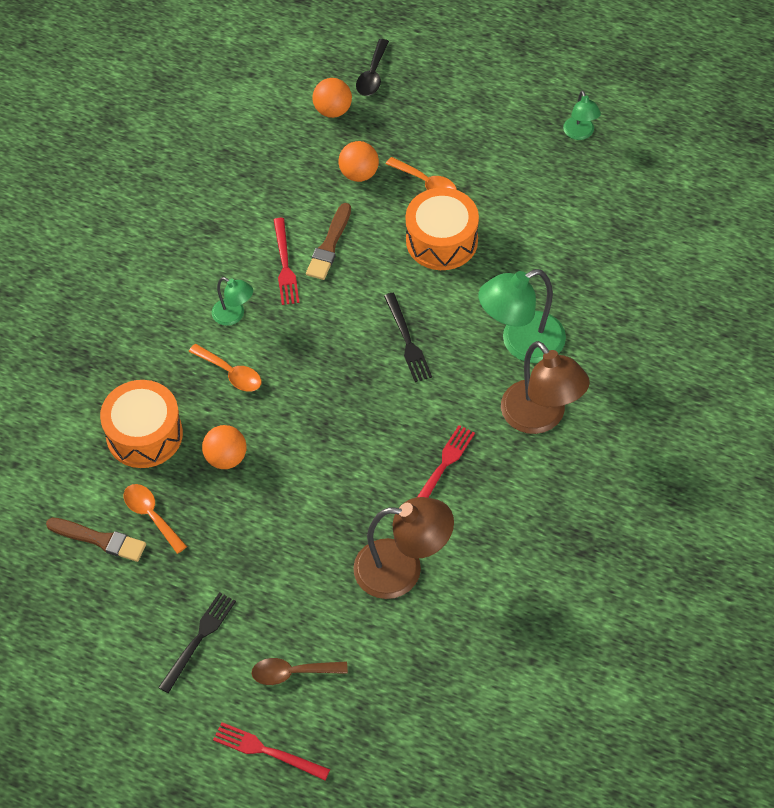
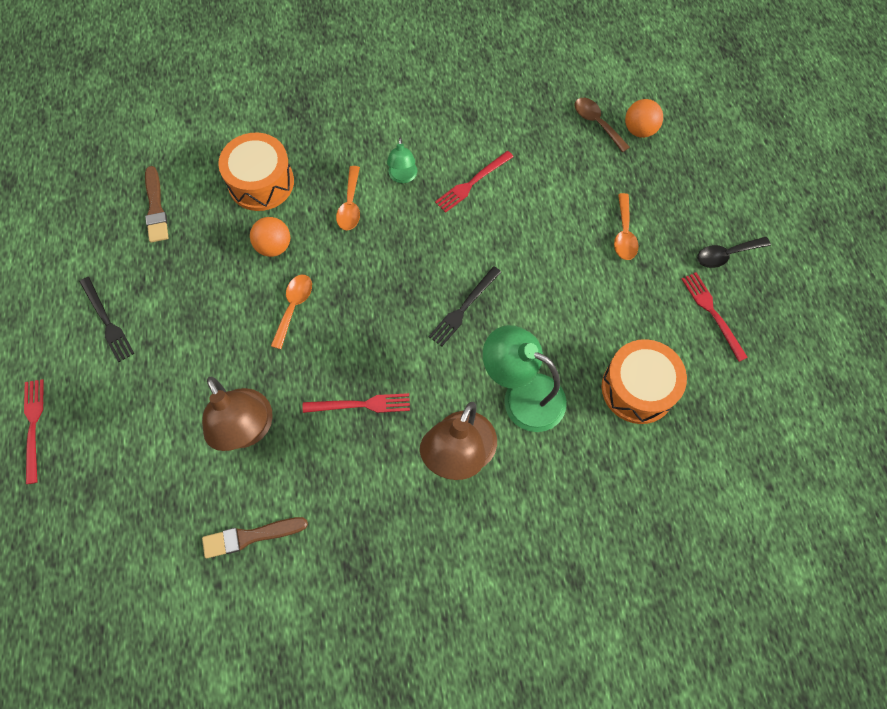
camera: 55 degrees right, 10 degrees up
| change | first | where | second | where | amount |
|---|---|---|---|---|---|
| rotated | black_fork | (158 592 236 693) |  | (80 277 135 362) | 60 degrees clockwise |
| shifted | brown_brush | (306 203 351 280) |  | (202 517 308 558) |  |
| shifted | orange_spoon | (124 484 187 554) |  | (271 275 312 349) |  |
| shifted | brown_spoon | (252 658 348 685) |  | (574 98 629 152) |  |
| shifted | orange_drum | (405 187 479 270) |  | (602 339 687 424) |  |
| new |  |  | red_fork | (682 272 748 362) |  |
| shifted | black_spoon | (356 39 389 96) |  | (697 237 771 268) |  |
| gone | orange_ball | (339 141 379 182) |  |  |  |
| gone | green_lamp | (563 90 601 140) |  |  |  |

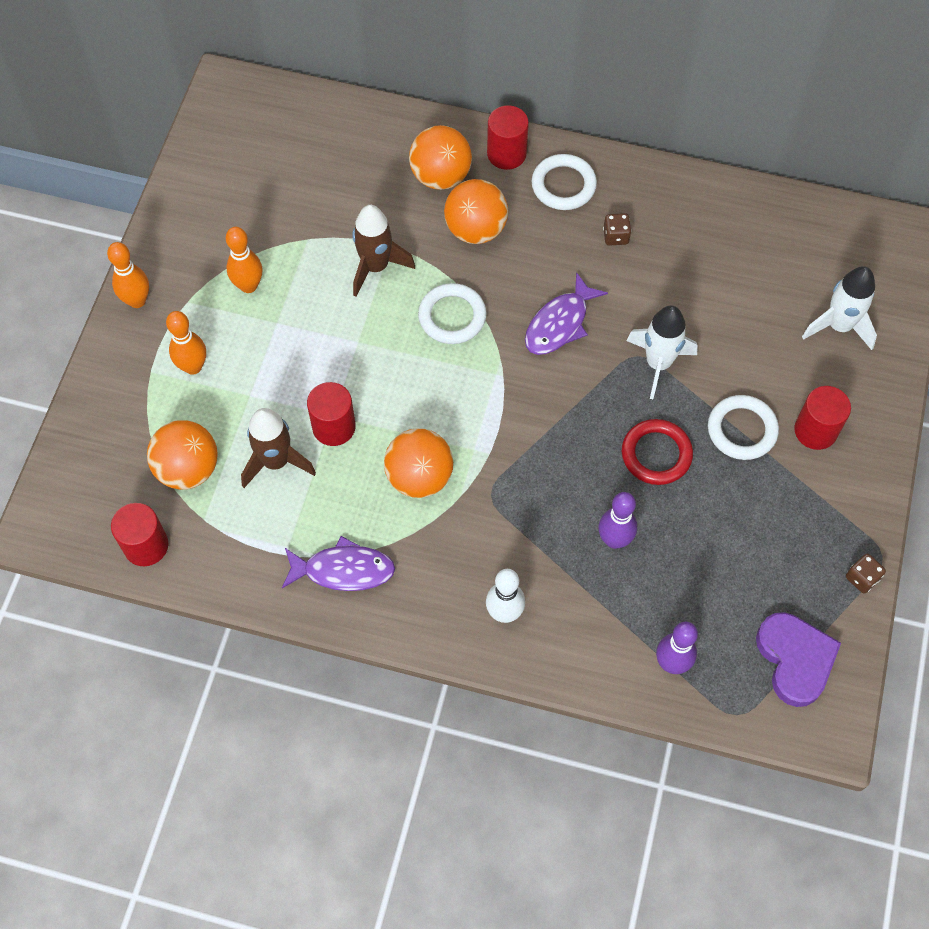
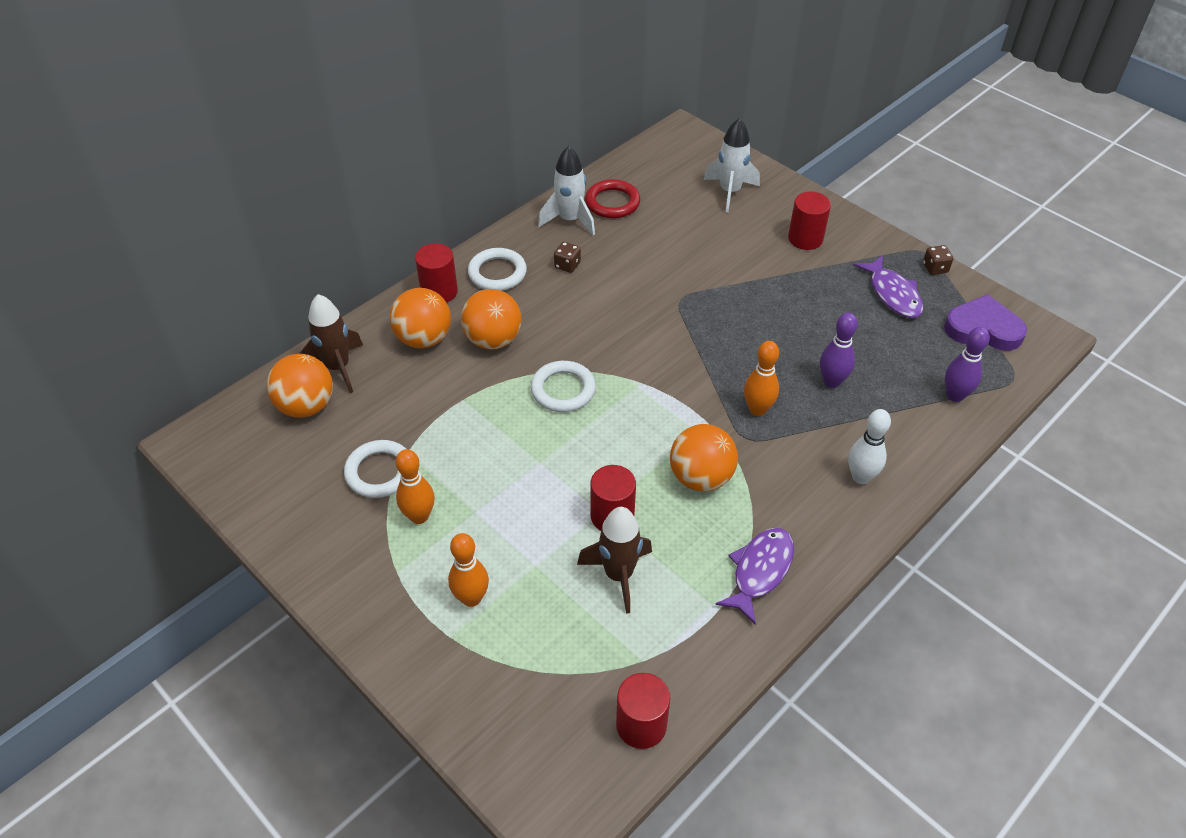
camera: 60 degrees left, 15 degrees down
| change | first | where | second | where | amount |
|---|---|---|---|---|---|
| shifted | orange_ball | (147 420 218 490) |  | (267 354 333 418) |  |
| shifted | brown_rocket | (352 205 415 297) |  | (299 294 363 393) |  |
| shifted | white_ring | (708 395 779 460) |  | (344 440 406 498) |  |
| shifted | white_rocket | (627 306 698 399) |  | (538 146 595 236) |  |
| shifted | red_ring | (622 419 693 485) |  | (585 179 640 218) |  |
| shifted | orange_bowling_pin | (107 242 149 308) |  | (744 341 779 416) |  |
| shifted | purple_fish | (525 272 608 355) |  | (853 255 924 318) |  |

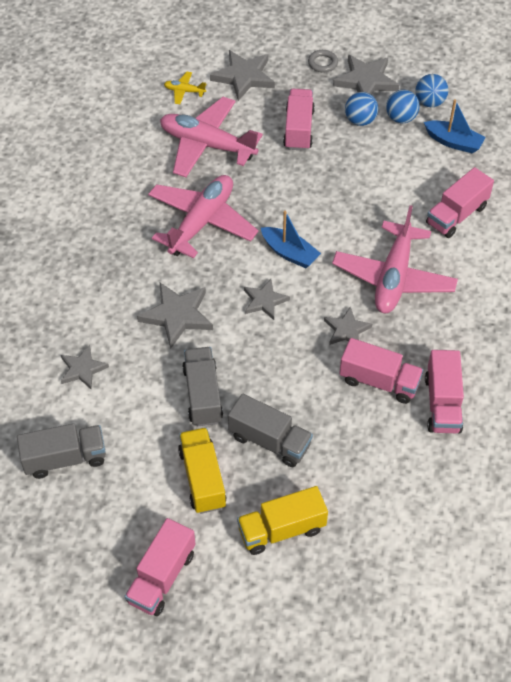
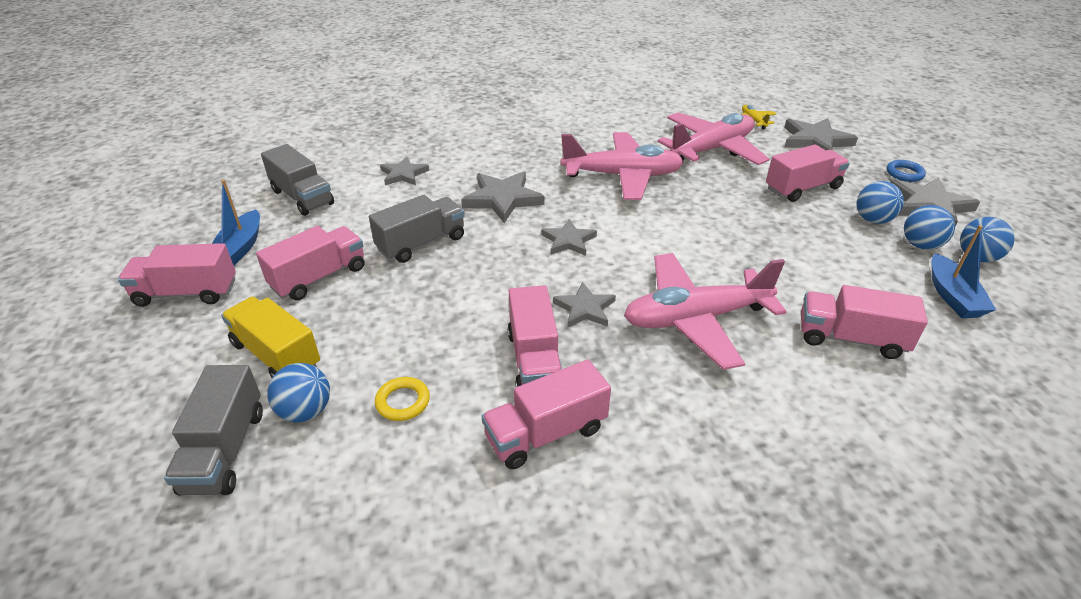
camera: 60 degrees right, 15 degrees down
| change | first | where | second | where | amount |
|---|---|---|---|---|---|
| shifted | grey_truck | (228 394 313 467) |  | (164 365 263 495) |  |
| shifted | blue_boat | (261 211 321 268) |  | (212 180 260 265) |  |
| repainted | yellow_truck | (178 428 227 514) | pink_truck | (256 226 364 300) |  |
| new |  |  | blue_ball | (267 363 330 422) |  |
| new |  |  | yellow_ring | (375 377 430 421) |  |
| rotated | pink_plane | (160 97 263 177) |  | (657 112 769 165) | 60 degrees clockwise |
| repainted | grey_ring | (308 50 338 72) | blue_ring | (887 160 926 182) |  |

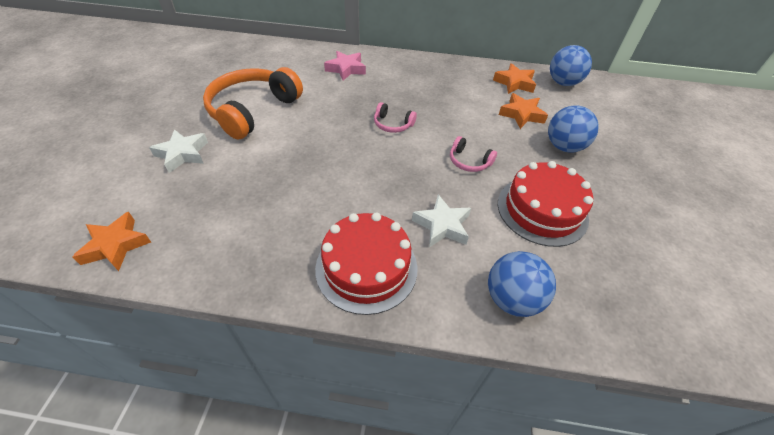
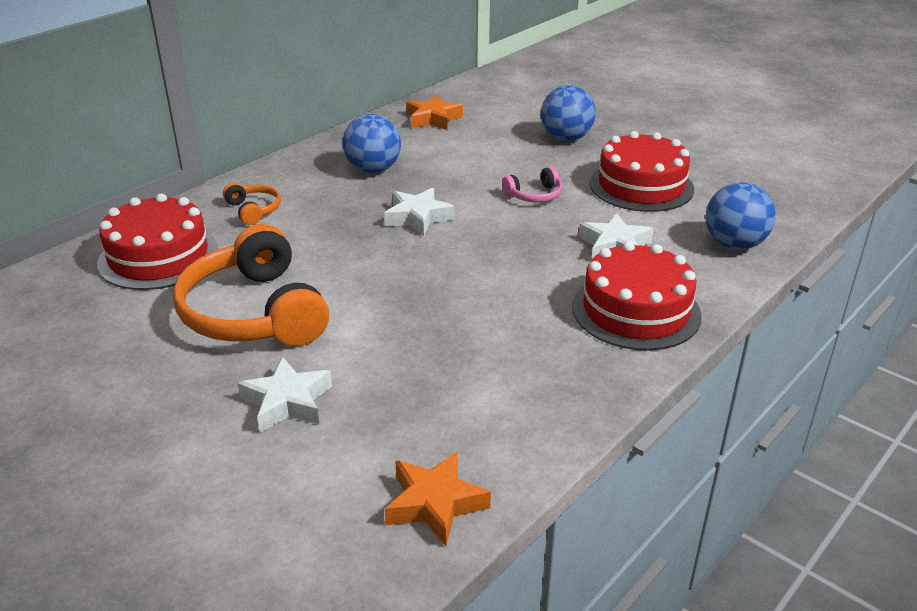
camera: 55 degrees left, 15 degrees down
| change | first | where | second | where | amount |
|---|---|---|---|---|---|
| new |  |  | red_cake | (97 194 219 290) |  |
| swapped | pink_star | (324 51 366 81) | orange_headphones | (223 183 281 225) |  |
| shifted | blue_ball | (550 45 592 86) |  | (342 114 401 173) |  |
| swapped | pink_headphones | (374 102 417 133) | white_star | (384 188 454 236) |  |
| gone | orange_star | (499 93 548 129) |  |  |  |

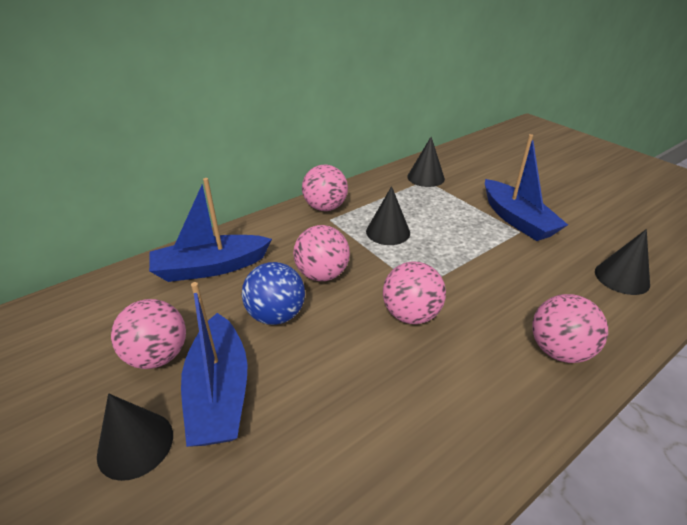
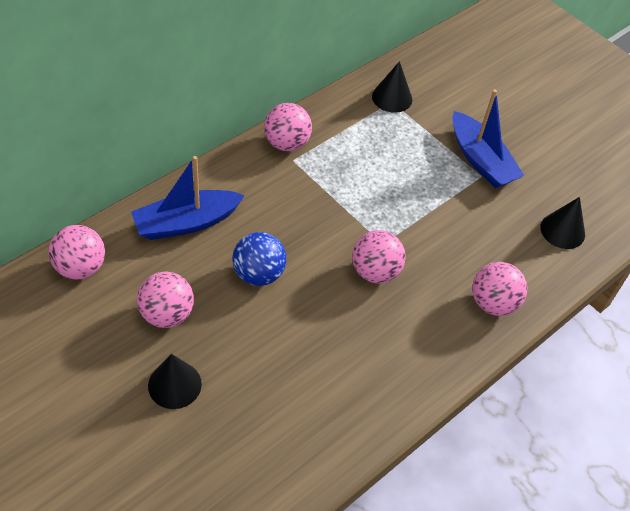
camera: 10 degrees left, 15 degrees up
| change | first | where | second | where | amount |
|---|---|---|---|---|---|
| shifted | pink_ball | (293 225 350 281) |  | (49 225 105 280) |  |
| gone | blue_boat | (181 282 248 447) |  |  |  |
| gone | black_cone | (366 186 410 245) |  |  |  |

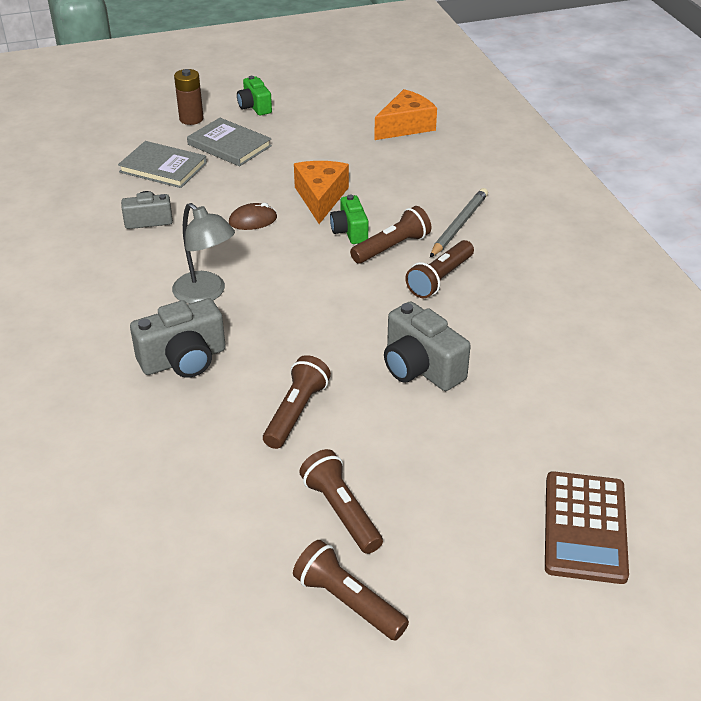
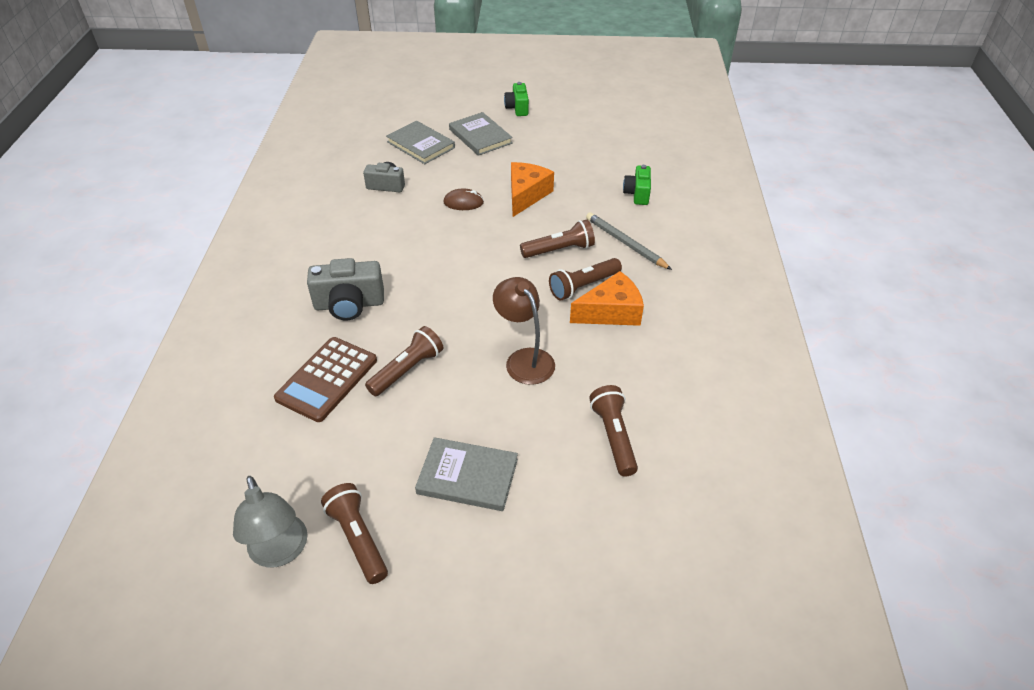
camera: 20 degrees right, 5 degrees up
| change | first | where | second | where | amount |
|---|---|---|---|---|---|
| shifted | grey_lamp | (172 203 235 304) |  | (233 476 308 568) |  |
| shifted | brown_calculator | (545 471 629 584) |  | (274 337 377 422) |  |
| new |  |  | grey_book | (415 437 518 511) |  |
| swapped | grey_camera | (384 301 471 391) | brown_lamp | (493 277 555 385) |  |
| shifted | orange_cheese | (374 89 437 140) |  | (570 271 644 326) |  |
| rotated | grey_pencil | (430 188 488 257) |  | (586 212 672 270) | 90 degrees counterclockwise |
| shifted | brown_flashlight | (299 449 383 554) |  | (589 385 638 477) |  |
| shifted | green_camera | (330 195 368 244) |  | (623 165 651 205) |  |
| gone | brown_battery | (174 69 204 125) |  |  |  |

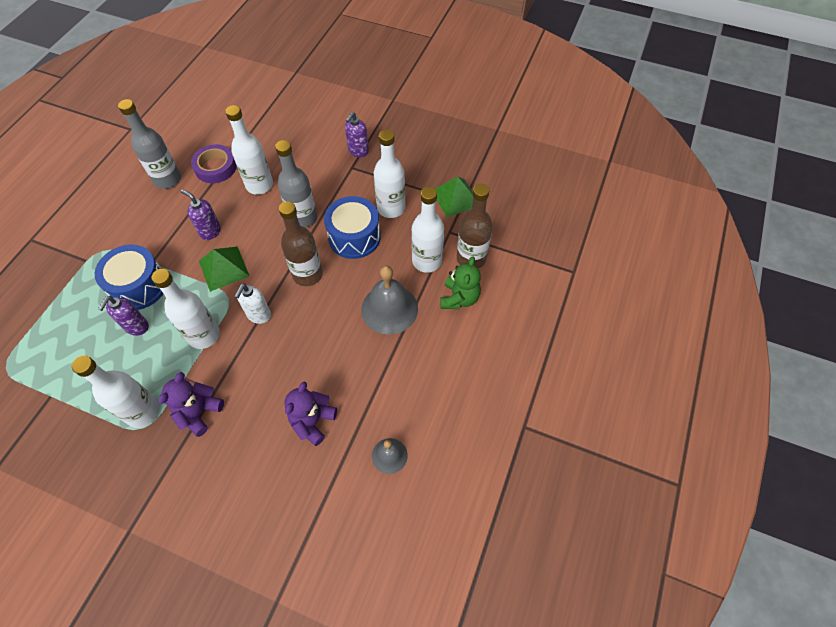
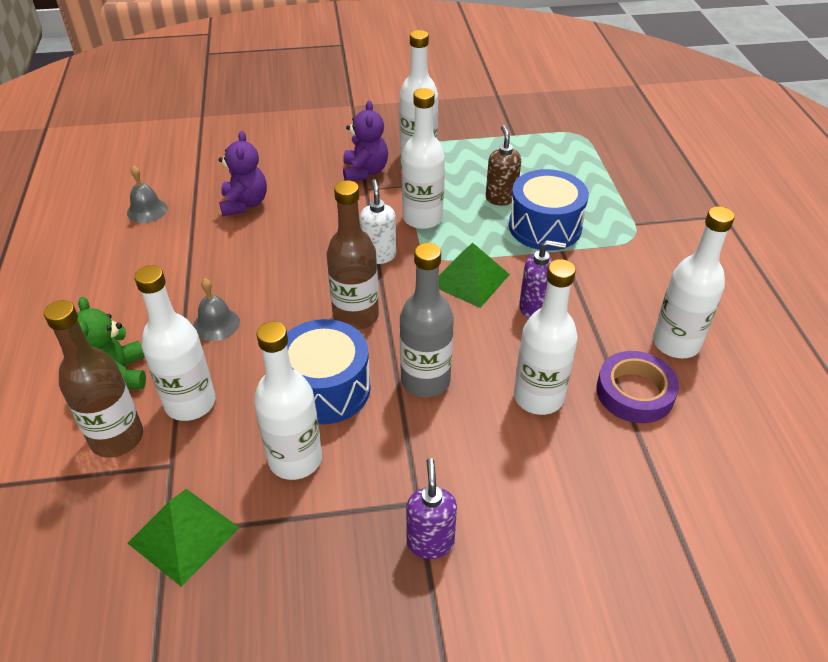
camera: 150 degrees right, 15 degrees down
| change | first | where | second | where | amount |
|---|---|---|---|---|---|
| scaled | grey_bell | (361 266 418 335) |  | (193 278 240 341) | x0.55 |
| repainted | purple_soap_dispenser | (98 296 149 336) | brown_soap_dispenser | (486 125 521 205) |  |
| repainted | grey_bottle | (118 99 181 189) | white_bottle | (653 207 735 358) |  |

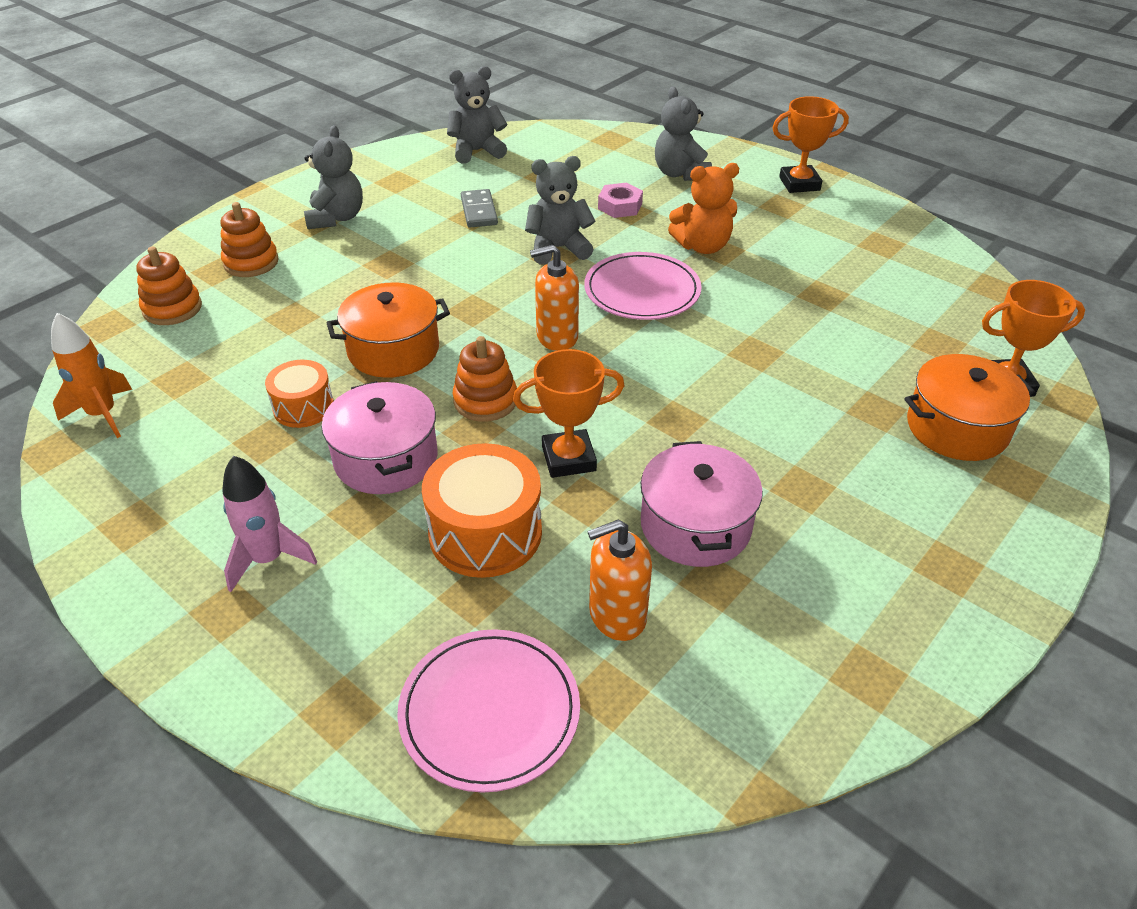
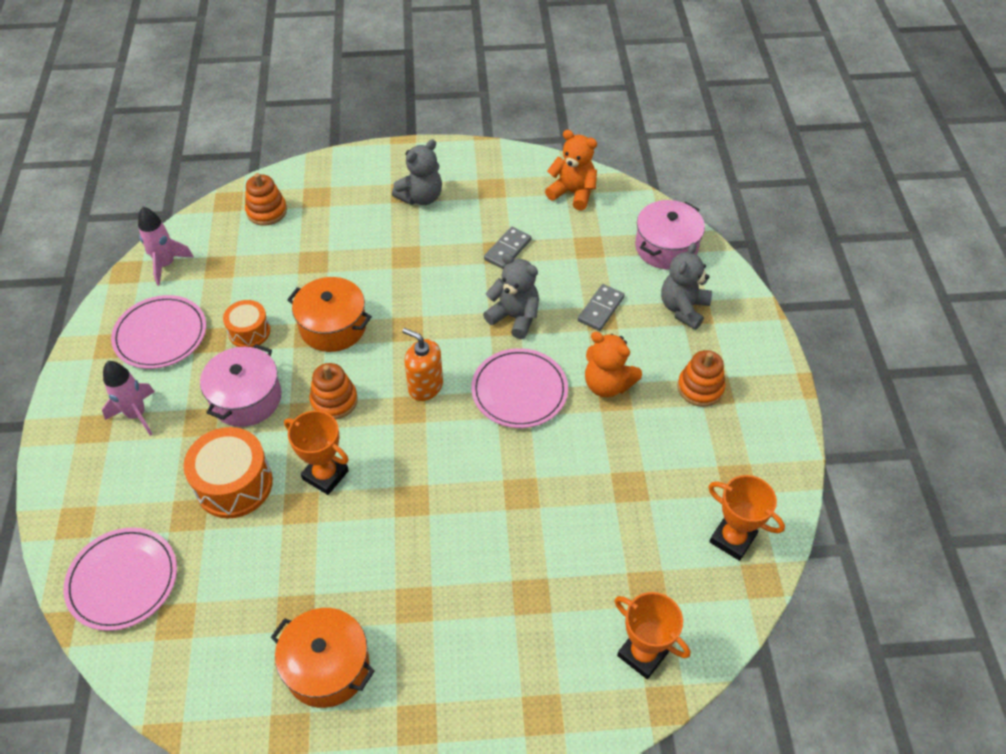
camera: 45 degrees right, 10 degrees up
| change | first | where | second | where | amount |
|---|---|---|---|---|---|
| new |  |  | pink_plate | (111 295 206 369) |  |
| repainted | orange_rocket | (51 313 133 438) | pink_rocket | (138 207 194 286) |  |
| shifted | orange_pot | (904 354 1035 461) |  | (271 608 375 708) |  |
| repainted | grey_teddy_bear | (447 66 507 164) | orange_teddy_bear | (545 130 597 211) |  |
| swapped | pink_nut | (598 183 643 218) | grey_domino | (578 284 625 331) |  |
| shifted | pink_pot | (641 441 763 567) |  | (635 200 705 270) |  |
| shifted | orange_stacking_toy | (221 202 279 277) |  | (677 350 725 407) |  |
| shifted | orange_trophy | (772 96 849 193) |  | (708 475 785 561) |  |
| gone | orange_soap_dispenser | (587 520 652 641) |  |  |  |

